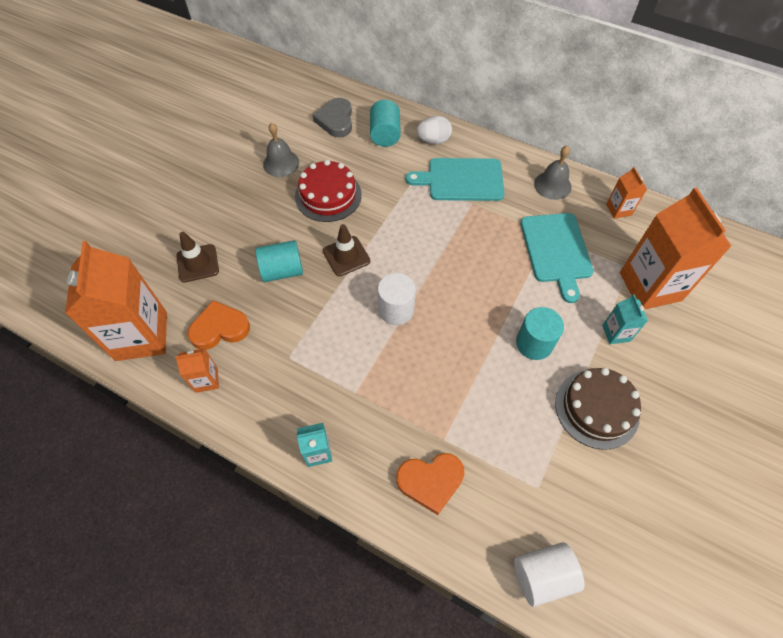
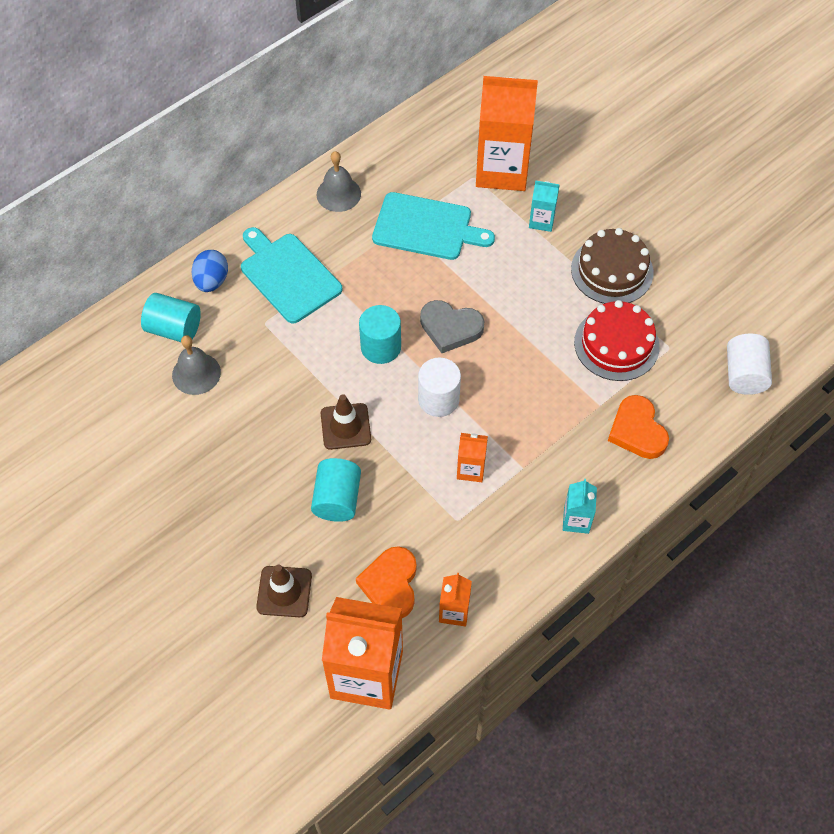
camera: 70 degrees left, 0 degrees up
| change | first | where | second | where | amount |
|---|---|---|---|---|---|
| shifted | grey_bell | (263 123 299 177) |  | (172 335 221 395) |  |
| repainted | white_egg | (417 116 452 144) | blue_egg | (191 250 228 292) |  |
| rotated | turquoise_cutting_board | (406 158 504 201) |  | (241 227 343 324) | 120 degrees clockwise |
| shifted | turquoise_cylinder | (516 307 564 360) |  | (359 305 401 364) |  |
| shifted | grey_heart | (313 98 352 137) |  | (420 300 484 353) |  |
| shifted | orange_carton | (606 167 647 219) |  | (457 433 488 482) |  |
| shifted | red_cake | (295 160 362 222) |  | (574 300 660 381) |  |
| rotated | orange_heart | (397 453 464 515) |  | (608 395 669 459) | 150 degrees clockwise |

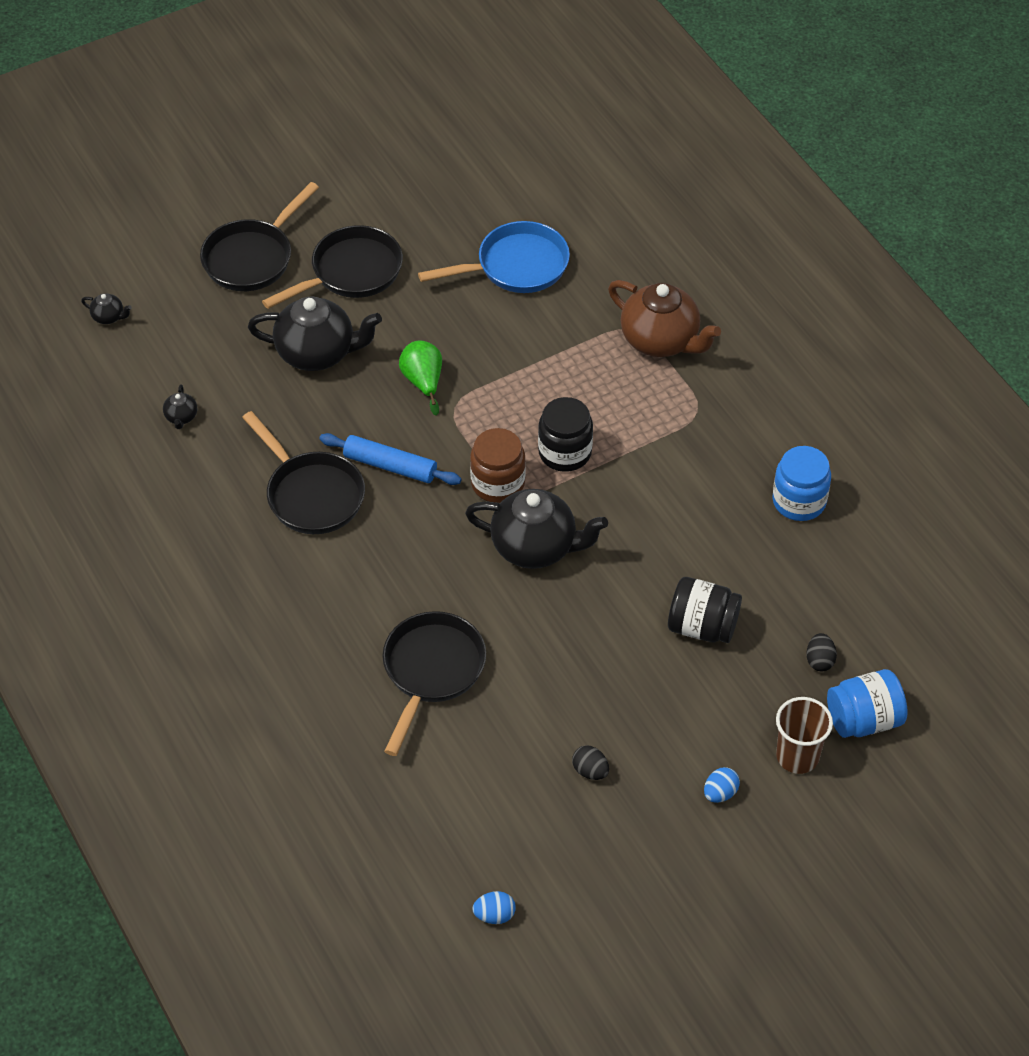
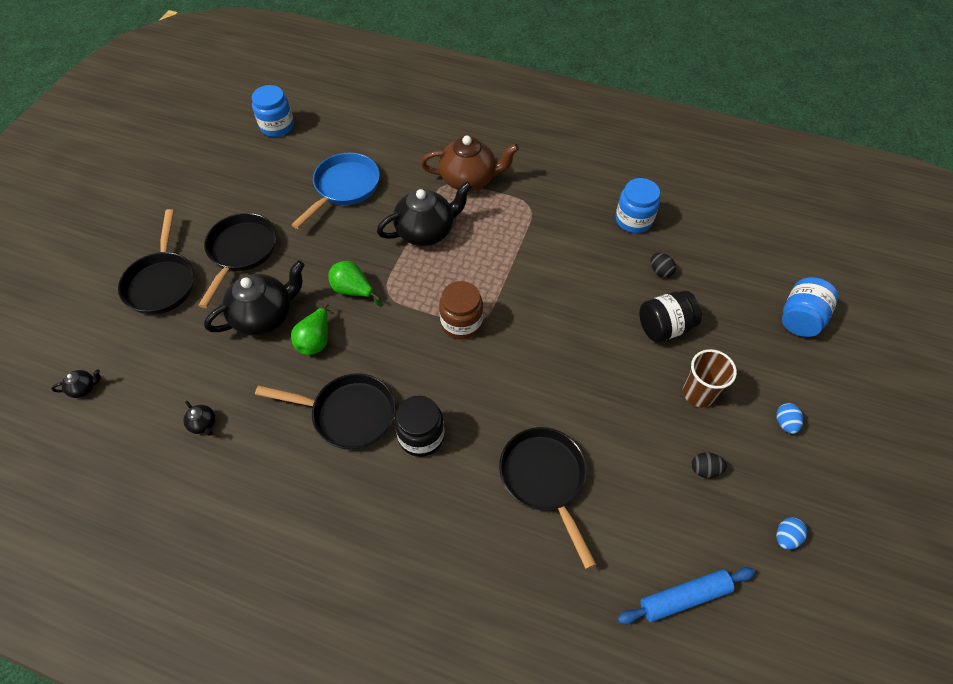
camera: 40 degrees left, 5 degrees up
| change | first | where | second | where | amount |
|---|---|---|---|---|---|
| new |  |  | blue_jar | (252 85 294 137) |  |
| new |  |  | green_pear | (291 303 331 355) |  |
| shifted | black_teapot | (465 489 608 569) |  | (377 181 472 246) |  |
| shifted | black_jar | (538 397 593 472) |  | (395 396 445 457) |  |
| shifted | blue_rolling_pin | (319 433 462 485) |  | (617 567 755 625) |  |
| shifted | black_egg | (806 633 837 671) |  | (651 253 676 277) |  |
| shifted | brown_cup | (776 697 833 774) |  | (683 349 737 407) |  |
| shifted | blue_egg | (472 891 516 924) |  | (776 517 807 550) |  |

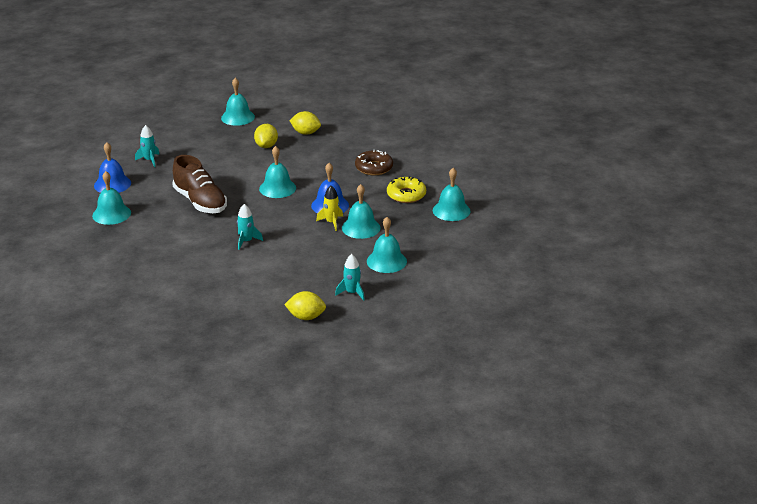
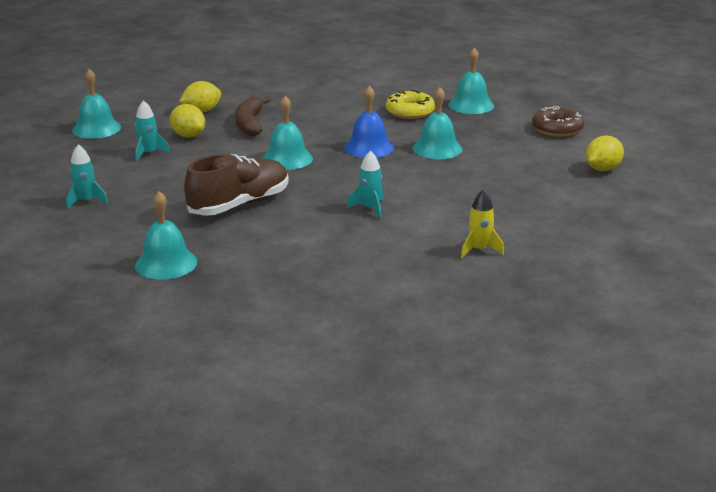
camera: 50 degrees left, 5 degrees down
| change | first | where | second | where | amount |
|---|---|---|---|---|---|
| shifted | turquoise_rocket | (335 254 365 301) |  | (135 100 170 162) |  |
| rotated | brown_shoe | (172 155 227 213) |  | (184 154 289 216) | 45 degrees counterclockwise |
| new |  |  | brown_banana | (235 96 271 136) |  |
| shifted | yellow_rocket | (316 186 343 231) |  | (461 189 504 258) |  |
| shifted | brown_donut | (355 150 393 176) |  | (532 106 584 137) |  |
| shifted | yellow_lemon | (284 291 326 320) |  | (586 136 624 171) |  |
| gone | blue_bell | (94 142 131 193) |  |  |  |
| gone | turquoise_bell | (367 217 407 273) |  |  |  |

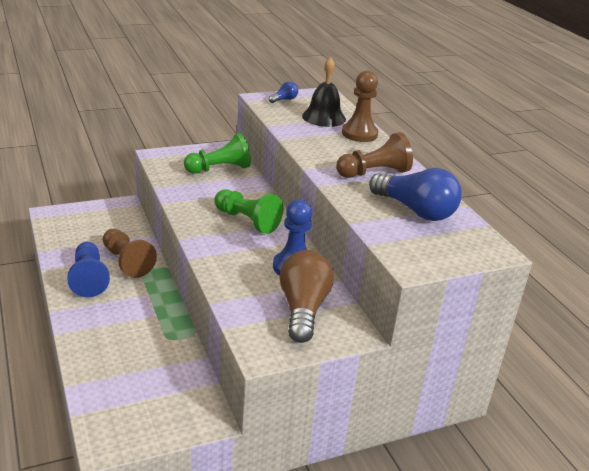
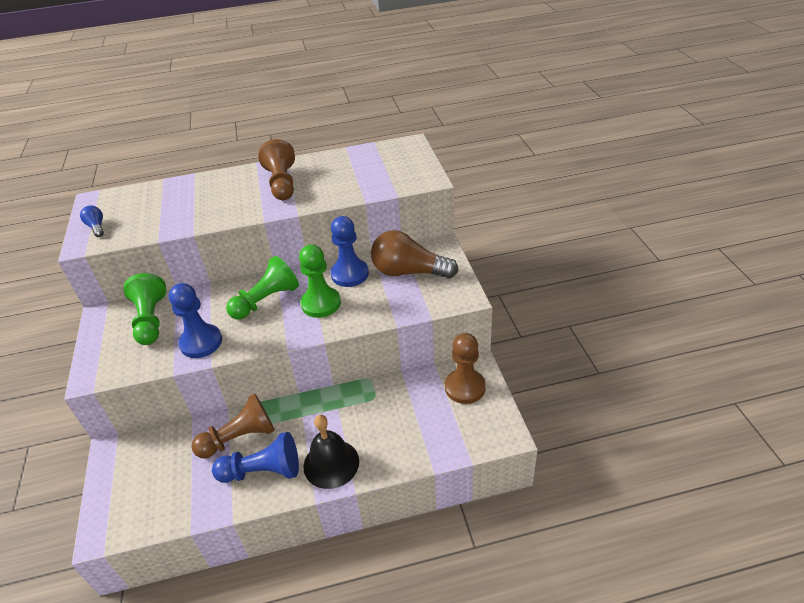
camera: 75 degrees left, 10 degrees up
| change | first | where | second | where | amount |
|---|---|---|---|---|---|
| new |  |  | blue_pawn | (169 283 222 358) |  |
| new |  |  | green_pawn | (299 244 341 318) |  |
| shifted | black_bell | (302 57 346 127) |  | (304 415 359 489) |  |
| shifted | brown_pawn | (342 71 378 142) |  | (445 333 486 404) |  |
| gone | blue_light_bulb | (369 168 462 221) |  |  |  |

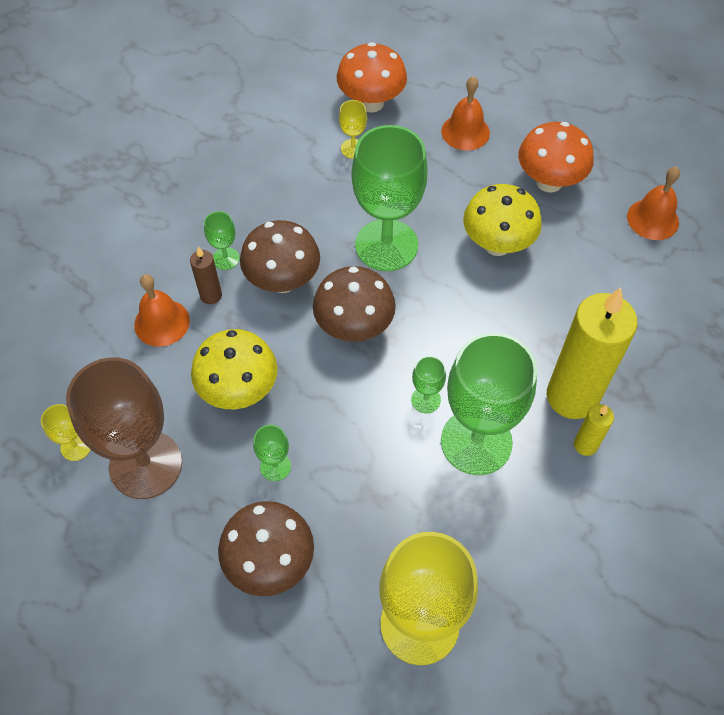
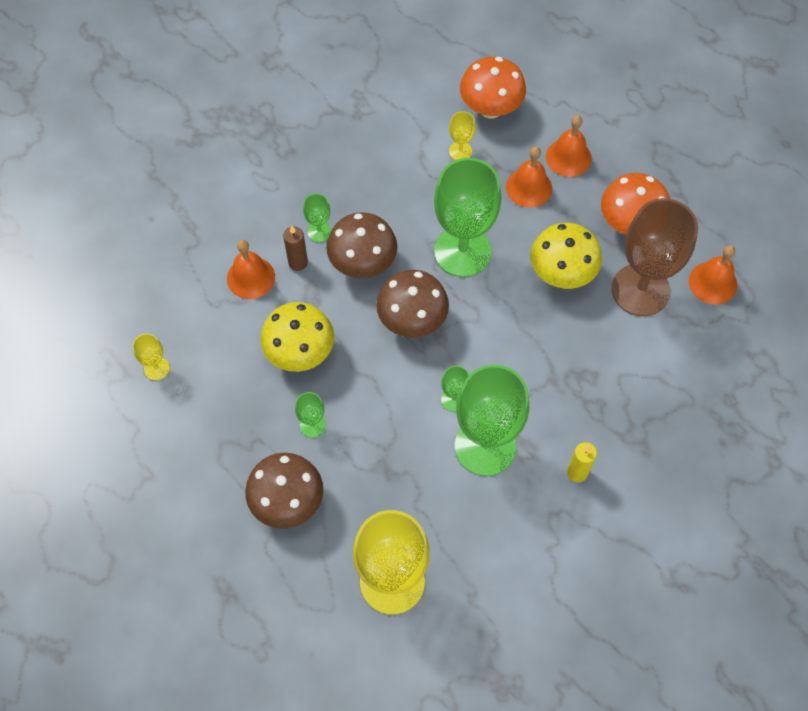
camera: 15 degrees right, 5 degrees up
| change | first | where | second | where | amount |
|---|---|---|---|---|---|
| new |  |  | orange_bell | (506 146 552 208) |  |
| shifted | brown_goblet | (66 357 182 499) |  | (612 198 698 316) |  |
| gone | yellow_candle | (547 287 638 419) |  |  |  |

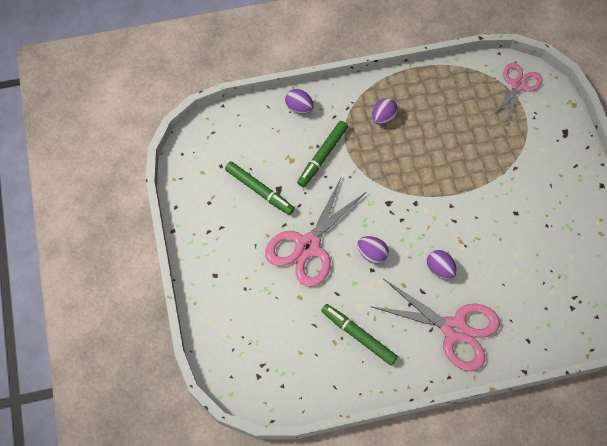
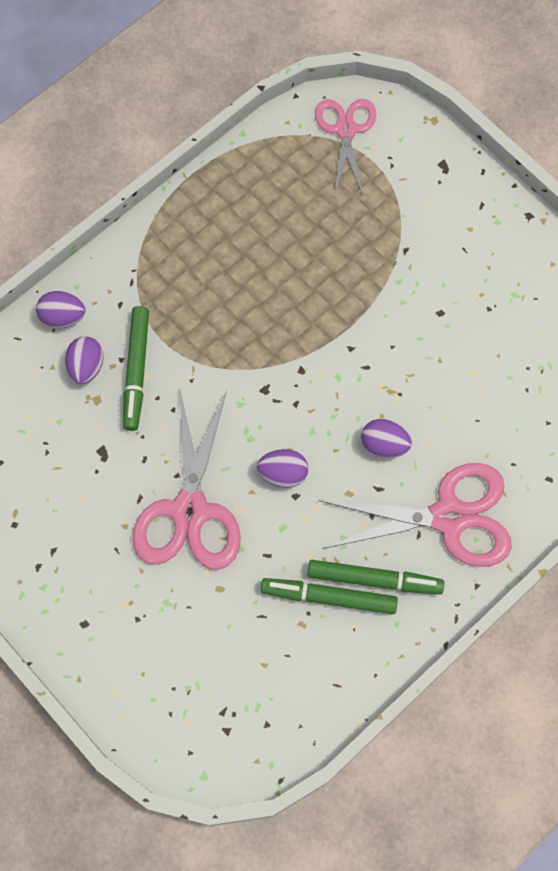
camera: 30 degrees left, 5 degrees up
| change | first | where | second | where | amount |
|---|---|---|---|---|---|
| shifted | purple_egg | (372 98 398 125) |  | (65 336 104 384) |  |
| shifted | green_marker | (225 161 295 215) |  | (307 560 444 595) |  |

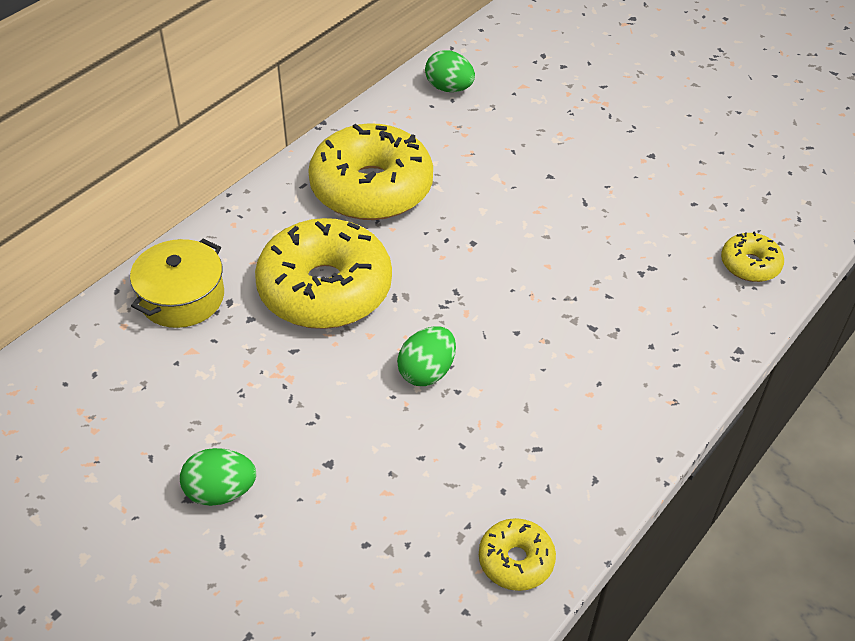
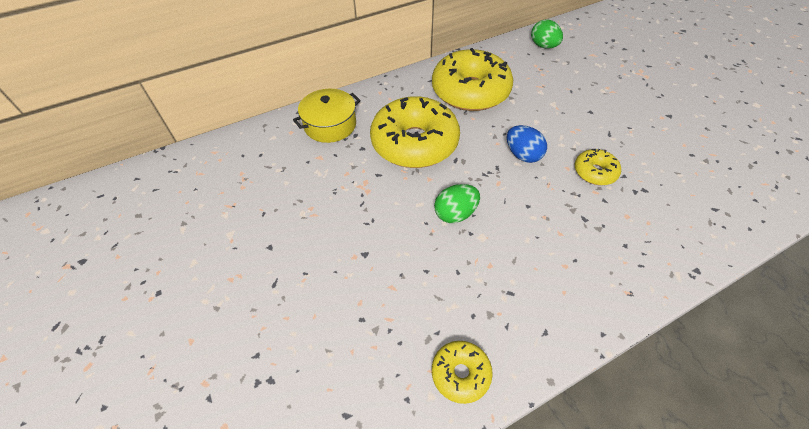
camera: 25 degrees right, 5 degrees up
| change | first | where | second | where | amount |
|---|---|---|---|---|---|
| new |  |  | blue_egg | (507 125 547 163) |  |
| shifted | yellow_donut | (721 232 784 282) |  | (575 148 621 185) |  |
| gone | green_egg | (180 448 256 506) |  |  |  |

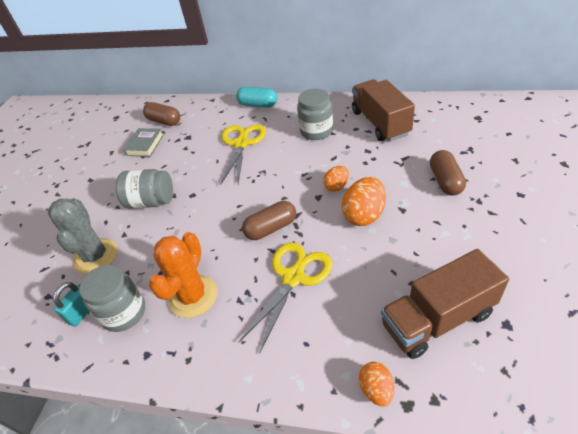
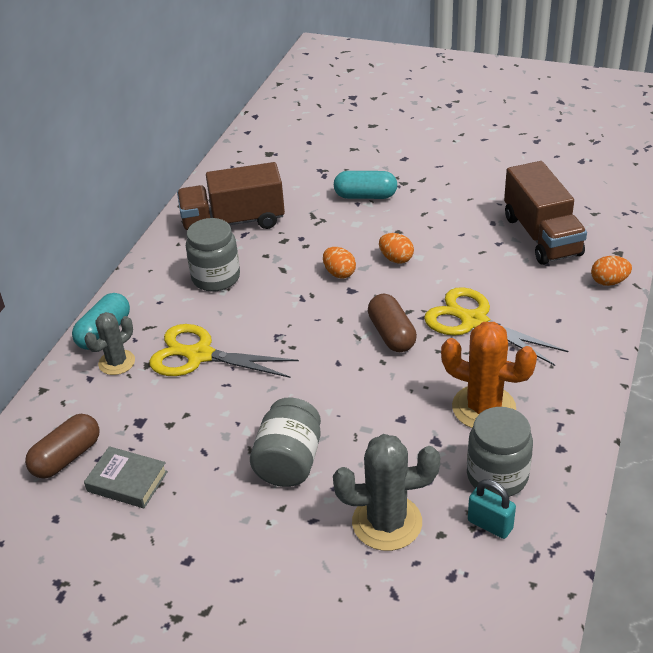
camera: 85 degrees left, 5 degrees down
| change | first | where | second | where | amount |
|---|---|---|---|---|---|
| new |  |  | grey_cactus | (84 312 135 375) |  |
| repainted | brown_capsule | (430 150 466 195) | turquoise_capsule | (334 171 397 199) |  |
| scaled | orange_egg | (342 177 386 226) |  | (379 233 414 264) | x0.60 |

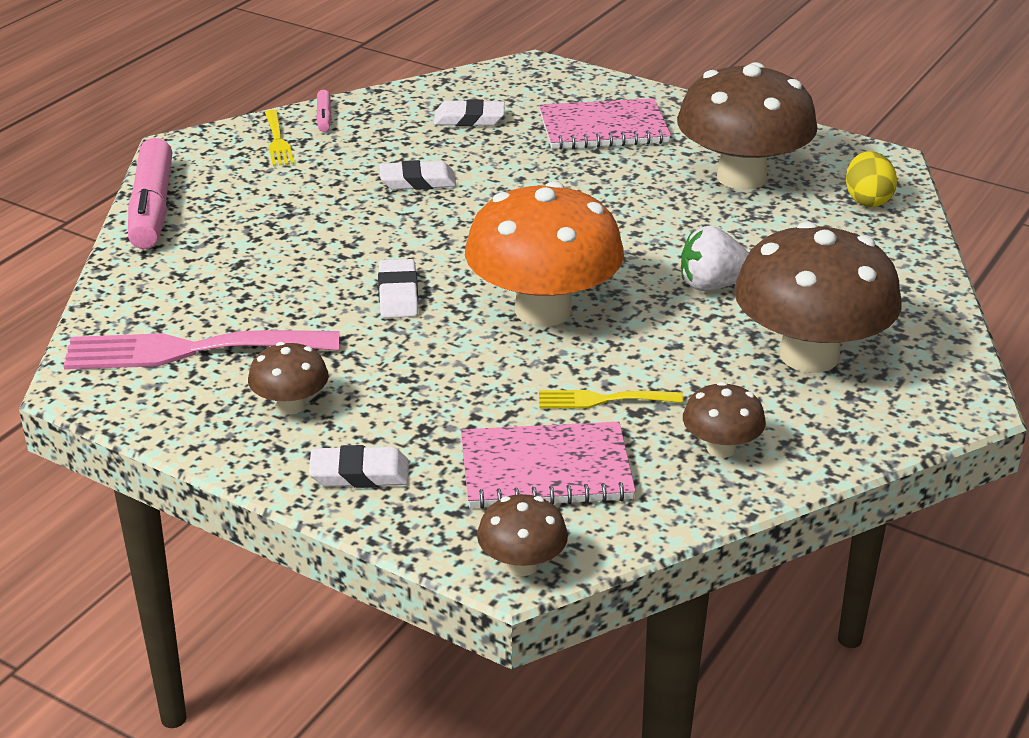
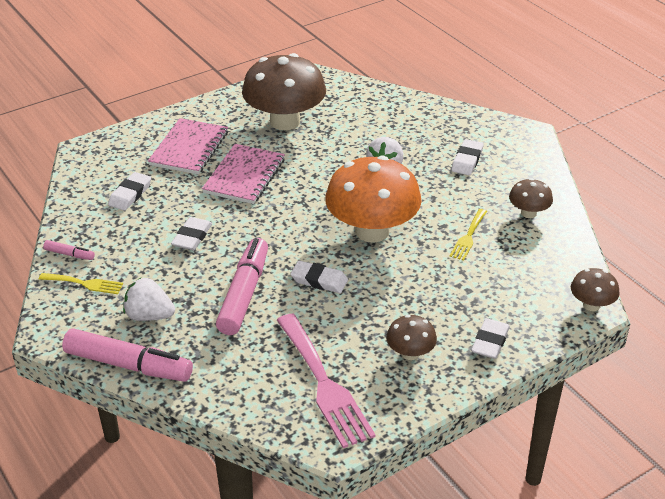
camera: 65 degrees left, 5 degrees up
| change | first | where | second | where | amount |
|---|---|---|---|---|---|
| new |  |  | white_strawberry | (123 277 175 321) |  |
| shifted | pink_notebook | (461 422 636 509) |  | (202 144 285 204) |  |
| new |  |  | pink_marker | (216 238 268 335) |  |
| rotated | pink_fork | (63 330 339 370) |  | (277 314 376 448) | 45 degrees counterclockwise |
| swapped | brown_mushroom | (734 221 902 373) | white_eraser | (451 139 483 175) |  |
| gone | yellow_egg | (846 151 897 207) |  |  |  |

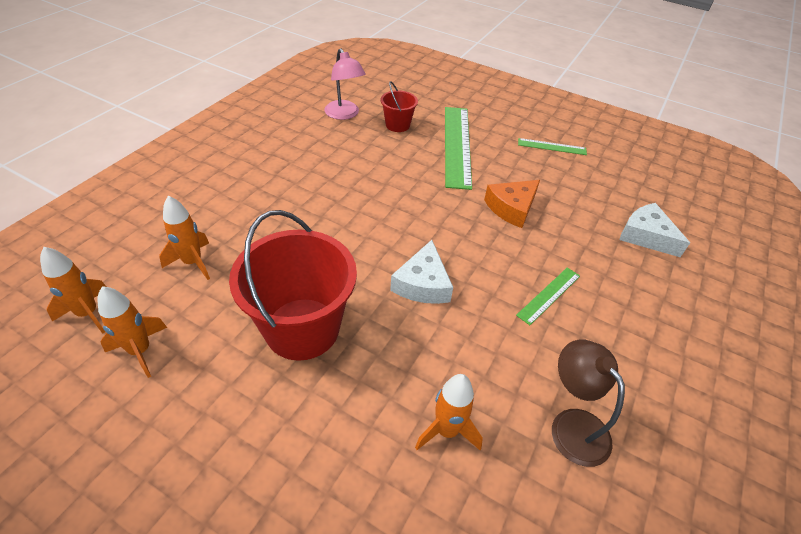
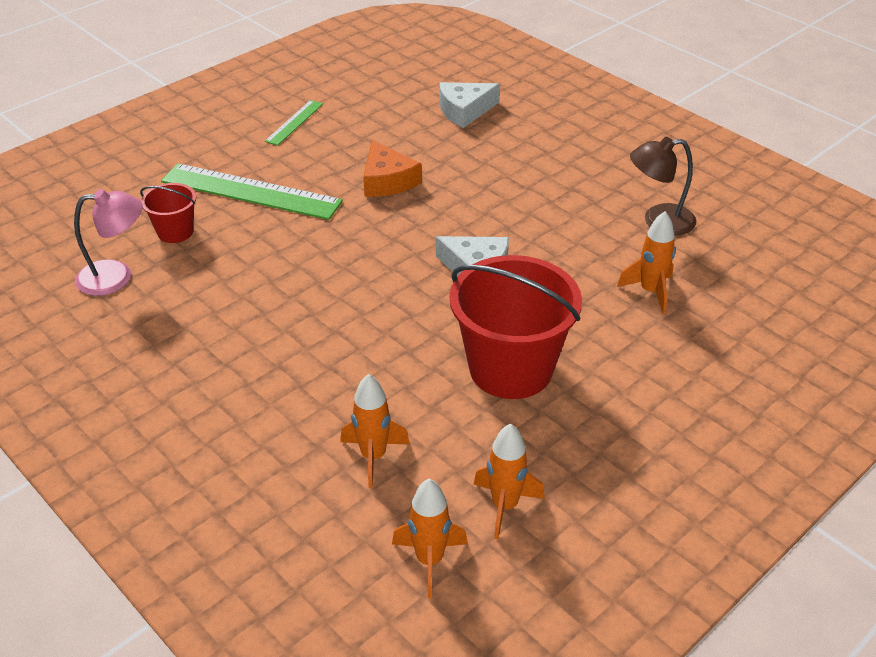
camera: 70 degrees left, 5 degrees down
| change | first | where | second | where | amount |
|---|---|---|---|---|---|
| gone | green_ruler | (516 268 580 325) |  |  |  |

